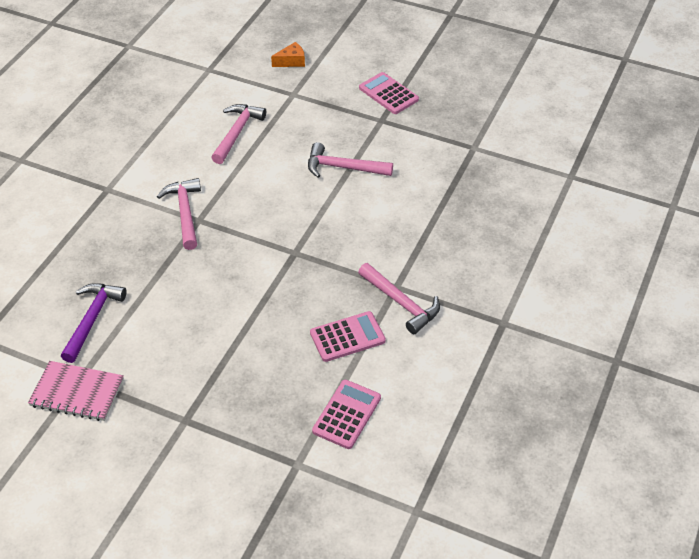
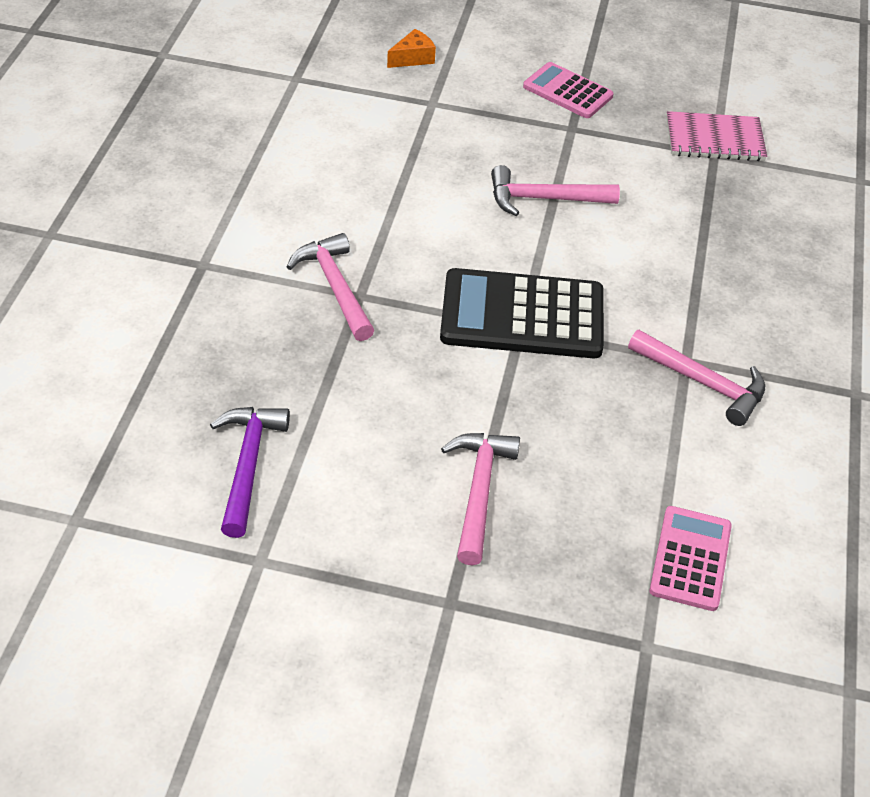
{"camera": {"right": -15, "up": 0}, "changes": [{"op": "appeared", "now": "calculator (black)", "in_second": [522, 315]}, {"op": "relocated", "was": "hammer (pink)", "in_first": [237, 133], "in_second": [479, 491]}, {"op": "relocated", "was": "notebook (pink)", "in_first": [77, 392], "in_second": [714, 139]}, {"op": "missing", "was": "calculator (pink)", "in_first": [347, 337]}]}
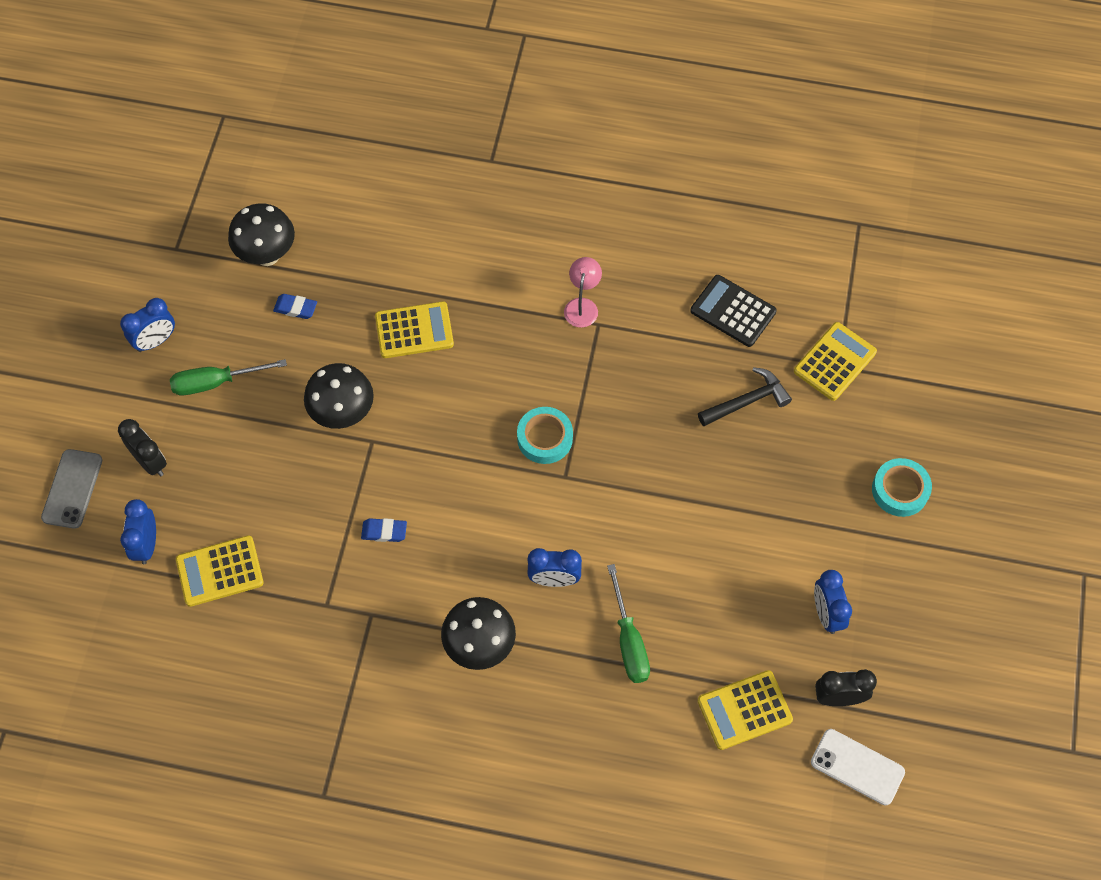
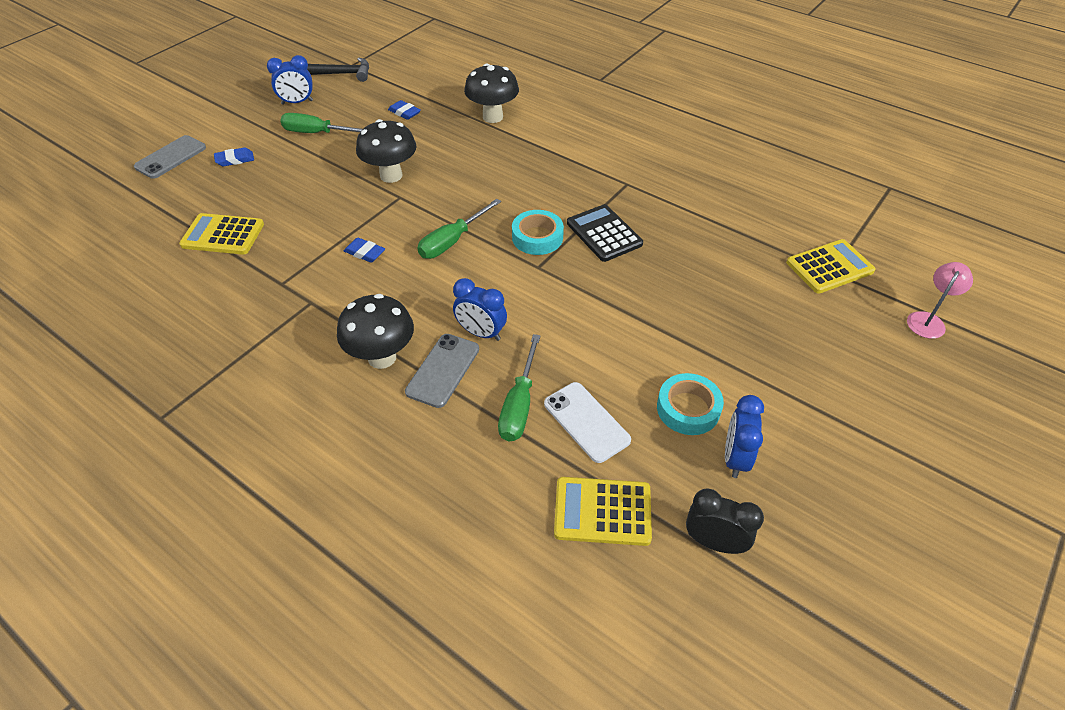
{"camera": {"right": 25, "up": -15}, "changes": [{"op": "exchanged", "was": "clock (black)", "now": "eraser (blue)", "in_first": [150, 462], "in_second": [235, 160]}, {"op": "relocated", "was": "hammer (black)", "in_first": [747, 401], "in_second": [342, 74]}, {"op": "appeared", "now": "phone (grey)", "in_second": [443, 370]}, {"op": "appeared", "now": "screwdriver (green)", "in_second": [452, 241]}, {"op": "relocated", "was": "mushroom (black)", "in_first": [267, 255], "in_second": [492, 117]}, {"op": "relocated", "was": "phone (white)", "in_first": [857, 767], "in_second": [586, 422]}, {"op": "relocated", "was": "calculator (black)", "in_first": [733, 311], "in_second": [604, 233]}, {"op": "relocated", "was": "tape (turquoise)", "in_first": [900, 490], "in_second": [688, 409]}, {"op": "relocated", "was": "lamp (pink)", "in_first": [582, 306], "in_second": [928, 320]}, {"op": "missing", "was": "clock (blue)", "in_first": [146, 545]}, {"op": "missing", "was": "calculator (yellow)", "in_first": [414, 330]}]}
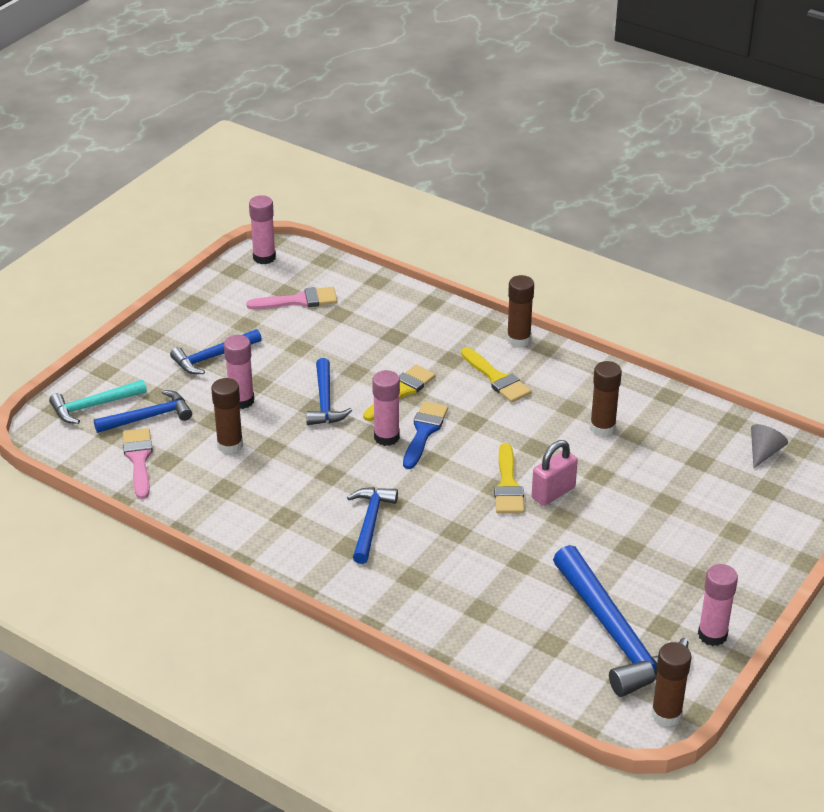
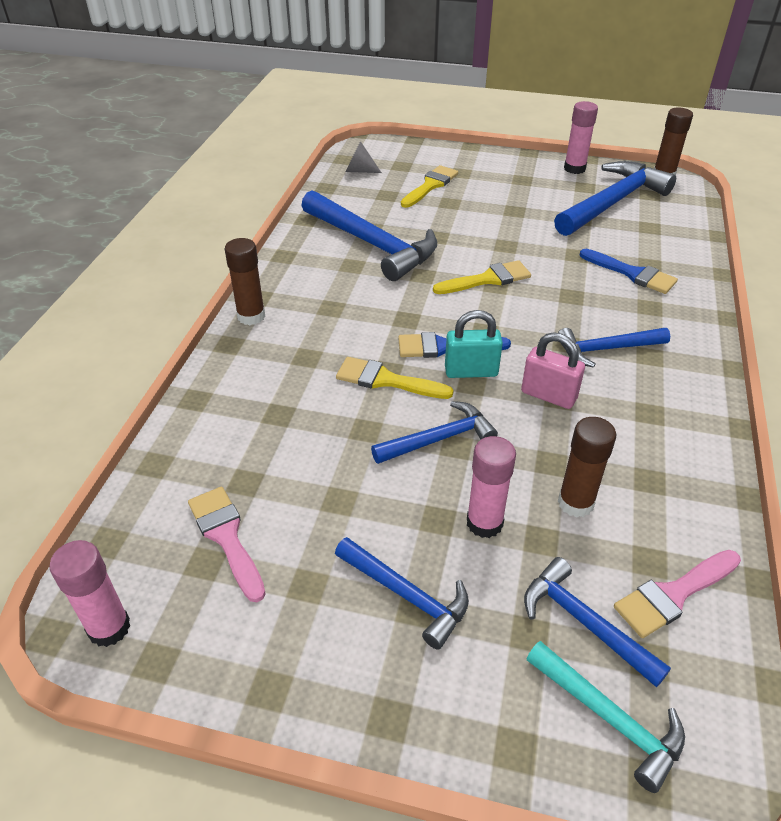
{"camera": {"right": -110, "up": 5}, "changes": [{"op": "exchanged", "was": "glue stick (brown)", "now": "hammer (blue)", "in_first": [602, 428], "in_second": [372, 244]}, {"op": "relocated", "was": "brush (yellow)", "in_first": [496, 378], "in_second": [430, 186]}, {"op": "exchanged", "was": "glue stick (pink)", "now": "padlock (turquoise)", "in_first": [386, 437], "in_second": [471, 371]}, {"op": "relocated", "was": "padlock (pink)", "in_first": [553, 493], "in_second": [548, 395]}, {"op": "appeared", "now": "brush (blue)", "in_second": [631, 273]}]}
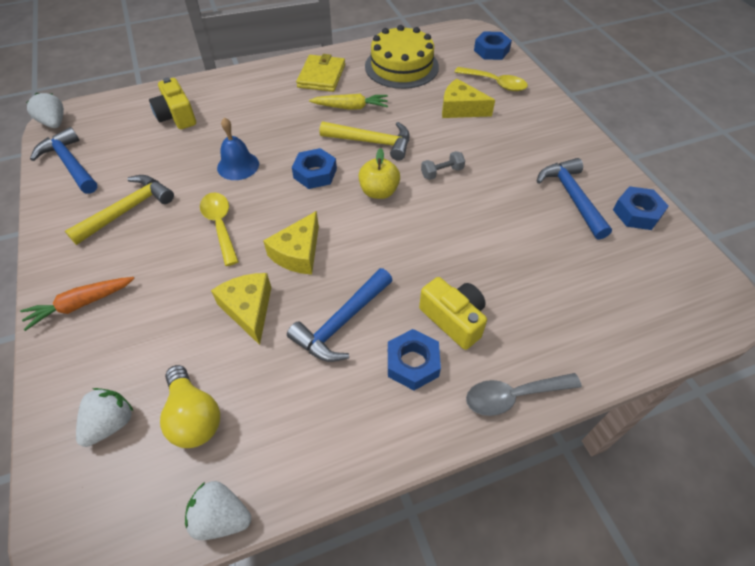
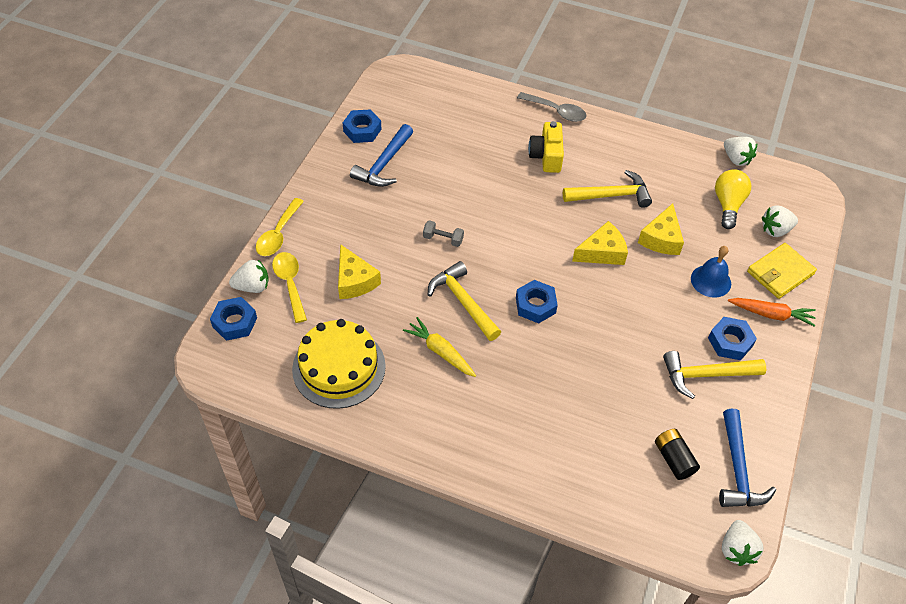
{"camera": {"right": -140, "up": 0}, "changes": [{"op": "appeared", "now": "strawberry (white)", "in_second": [252, 286]}, {"op": "relocated", "was": "spoon (yellow)", "in_first": [220, 225], "in_second": [278, 234]}, {"op": "colour", "was": "hammer (blue)", "now": "hammer (yellow)", "in_first": [341, 322], "in_second": [611, 195]}, {"op": "appeared", "now": "battery (black)", "in_second": [674, 459]}, {"op": "relocated", "was": "bell (blue)", "in_first": [238, 165], "in_second": [711, 281]}, {"op": "relocated", "was": "nut (blue)", "in_first": [412, 363], "in_second": [730, 342]}, {"op": "relocated", "was": "wallet (yellow)", "in_first": [321, 76], "in_second": [780, 273]}, {"op": "missing", "was": "camera (yellow)", "in_first": [177, 116]}, {"op": "missing", "was": "apple (yellow)", "in_first": [379, 192]}]}
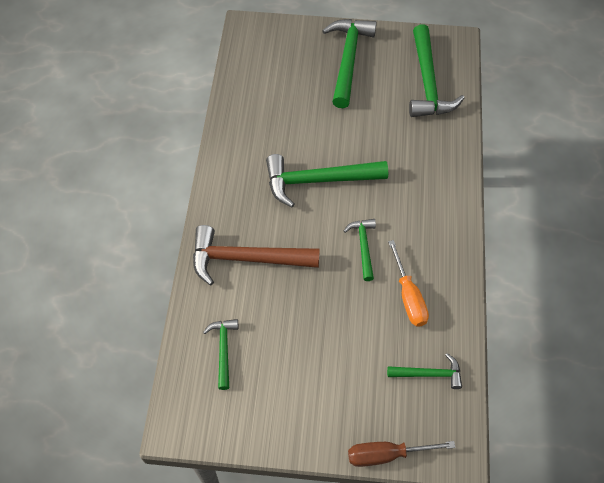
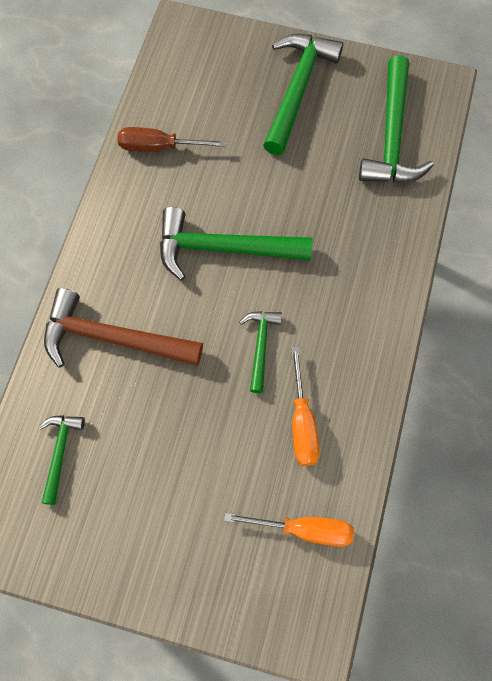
{"camera": {"right": 10, "up": 10}, "changes": [{"op": "relocated", "was": "screwdriver (brown)", "in_first": [386, 455], "in_second": [159, 147]}, {"op": "exchanged", "was": "hammer (green)", "now": "screwdriver (orange)", "in_first": [429, 374], "in_second": [304, 529]}]}
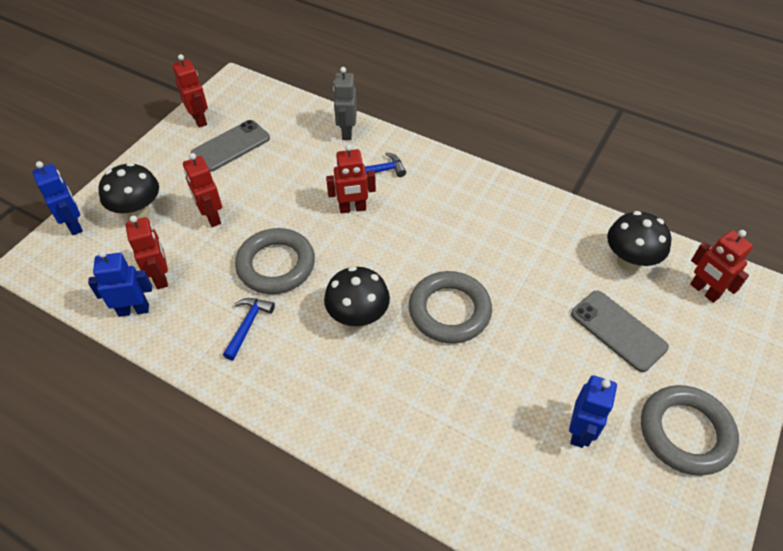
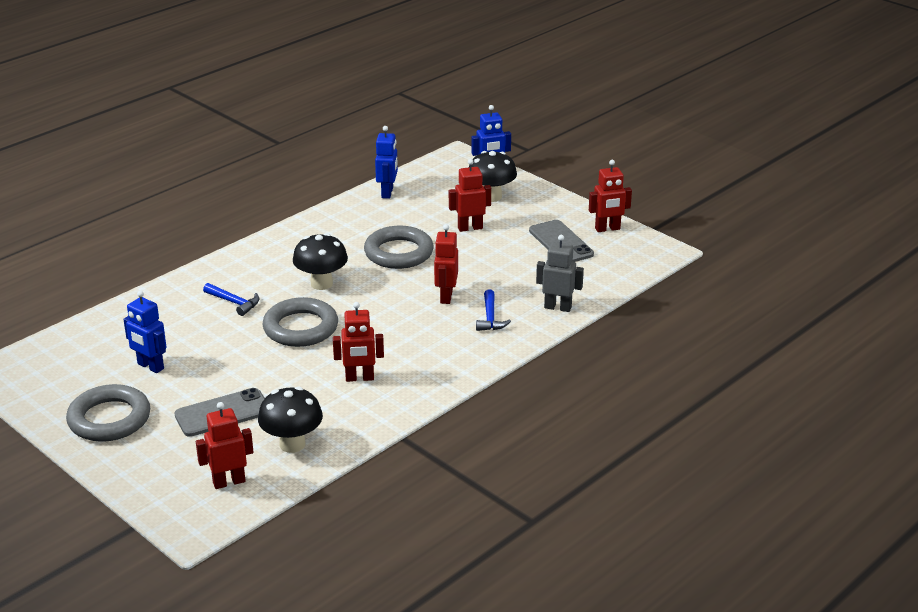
{"camera": {"right": 105, "up": -20}, "changes": [{"op": "relocated", "was": "hammer (blue)", "in_first": [248, 325], "in_second": [234, 302]}, {"op": "relocated", "was": "robot (red)", "in_first": [161, 277], "in_second": [359, 378]}]}
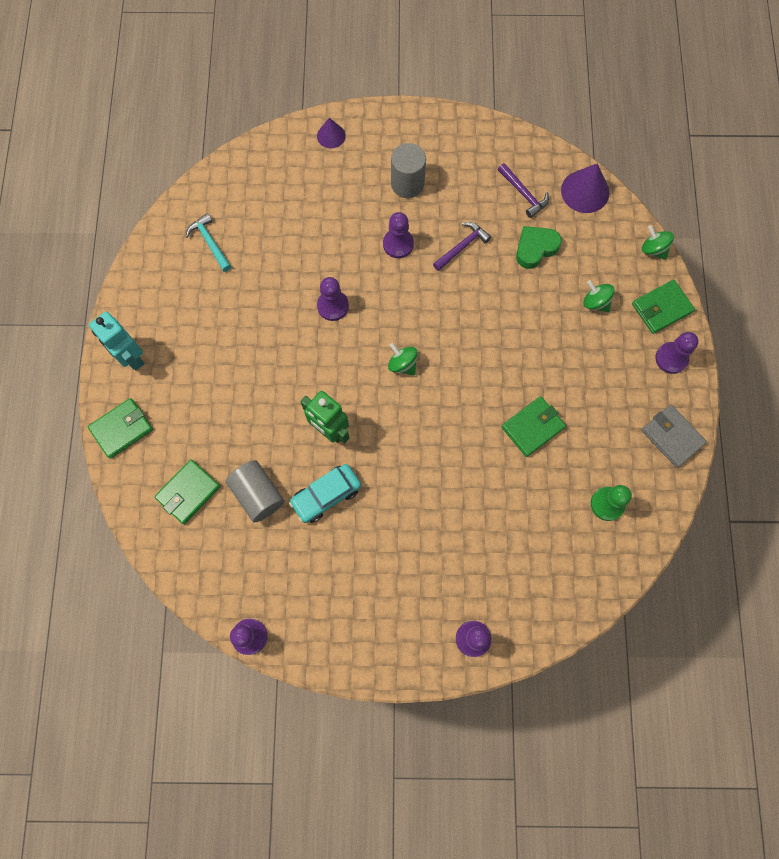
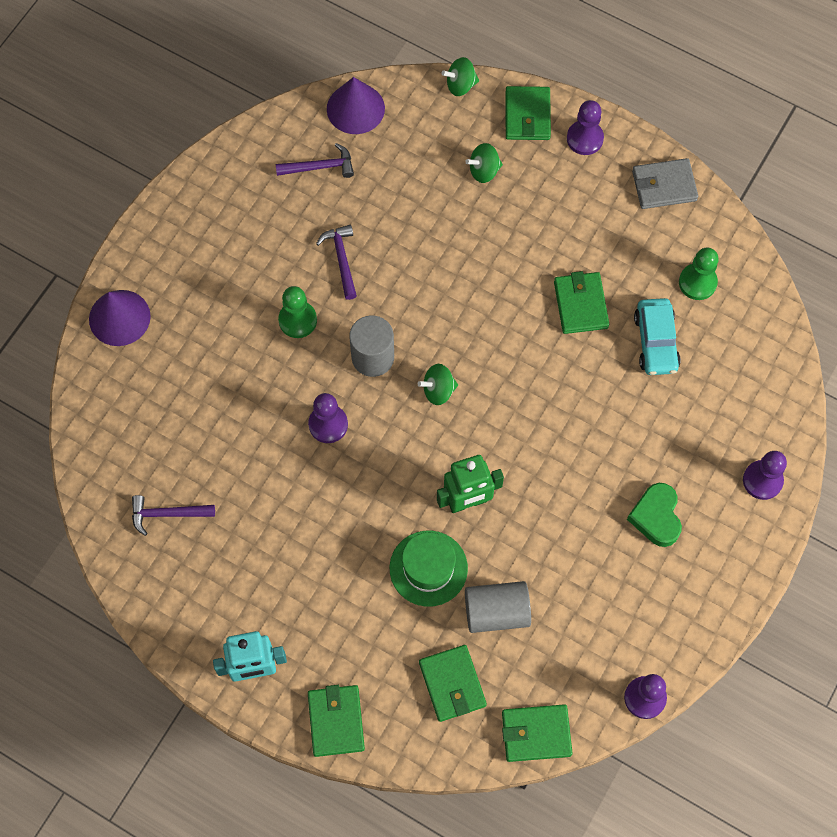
{"camera": {"right": -60, "up": -5}, "changes": [{"op": "size", "was": "cone (purple)", "in_first": [331, 135], "in_second": [119, 317], "ratio": 1.65}, {"op": "colour", "was": "hammer (turquoise)", "now": "hammer (purple)", "in_first": [210, 242], "in_second": [167, 514]}, {"op": "colour", "was": "pawn (purple)", "now": "pawn (green)", "in_first": [398, 244], "in_second": [298, 320]}, {"op": "relocated", "was": "cylinder (grey)", "in_first": [407, 184], "in_second": [373, 357]}, {"op": "appeared", "now": "hat (green)", "in_second": [428, 568]}, {"op": "appeared", "now": "wallet (green)", "in_second": [536, 733]}, {"op": "relocated", "was": "heart (green)", "in_first": [535, 248], "in_second": [656, 517]}, {"op": "relocated", "was": "car (turquoise)", "in_first": [326, 495], "in_second": [656, 342]}]}
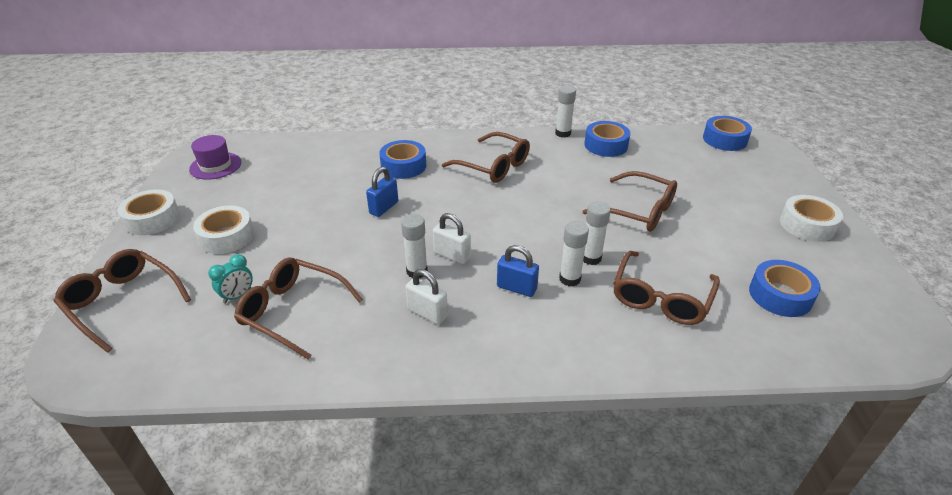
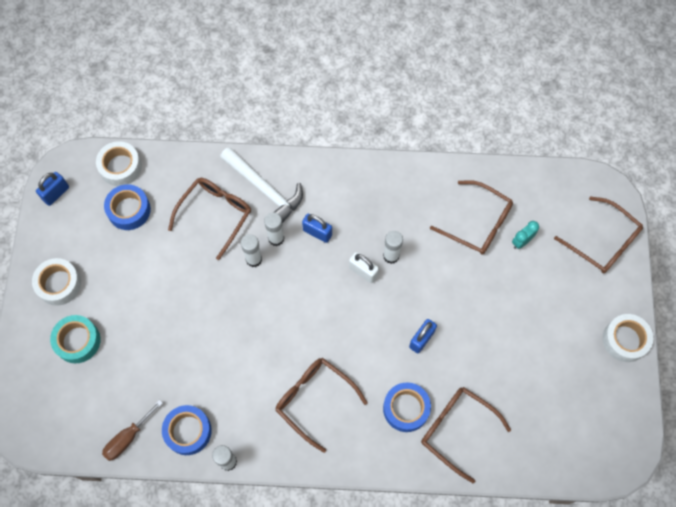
{"camera": {"right": -175, "up": 30}, "changes": [{"op": "appeared", "now": "padlock (blue)", "in_second": [56, 193]}, {"op": "appeared", "now": "tape (turquoise)", "in_second": [77, 341]}, {"op": "relocated", "was": "tape (white)", "in_first": [226, 236], "in_second": [120, 167]}, {"op": "appeared", "now": "screwdriver (brown)", "in_second": [128, 438]}, {"op": "appeared", "now": "hammer (white)", "in_second": [265, 189]}, {"op": "relocated", "was": "glasses (brown)", "in_first": [639, 211], "in_second": [456, 430]}, {"op": "missing", "was": "hat (purple)", "in_first": [215, 166]}, {"op": "missing", "was": "padlock (white)", "in_first": [427, 313]}, {"op": "missing", "was": "tape (blue)", "in_first": [724, 139]}]}
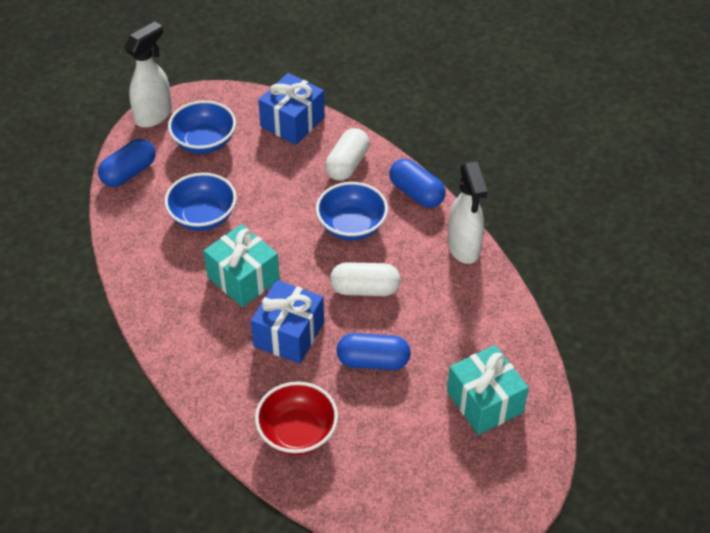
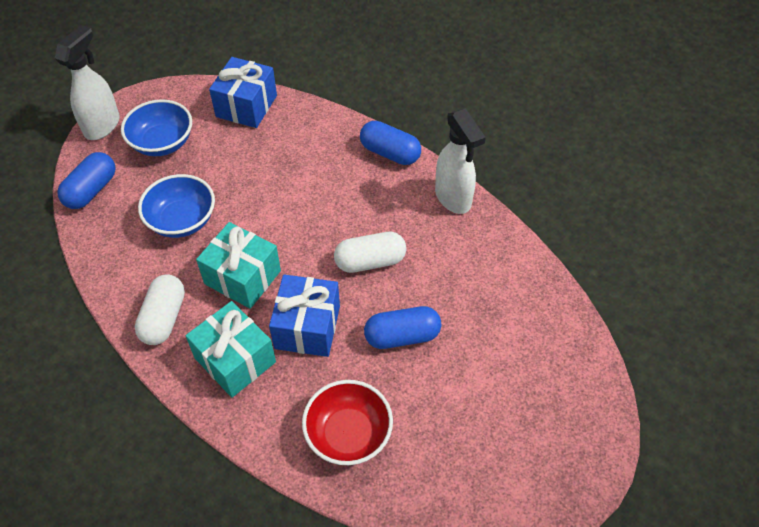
{"camera": {"right": -15, "up": 5}, "changes": [{"op": "relocated", "was": "capsule (white)", "in_first": [347, 164], "in_second": [164, 318]}, {"op": "relocated", "was": "gift (turquoise)", "in_first": [484, 402], "in_second": [235, 360]}, {"op": "missing", "was": "bowl (blue)", "in_first": [351, 226]}]}
